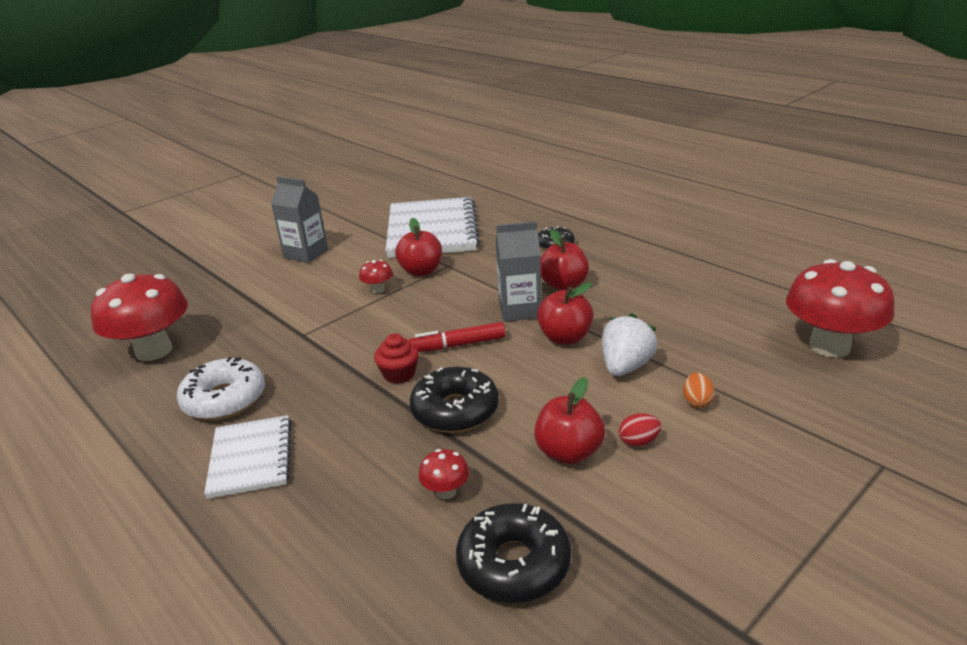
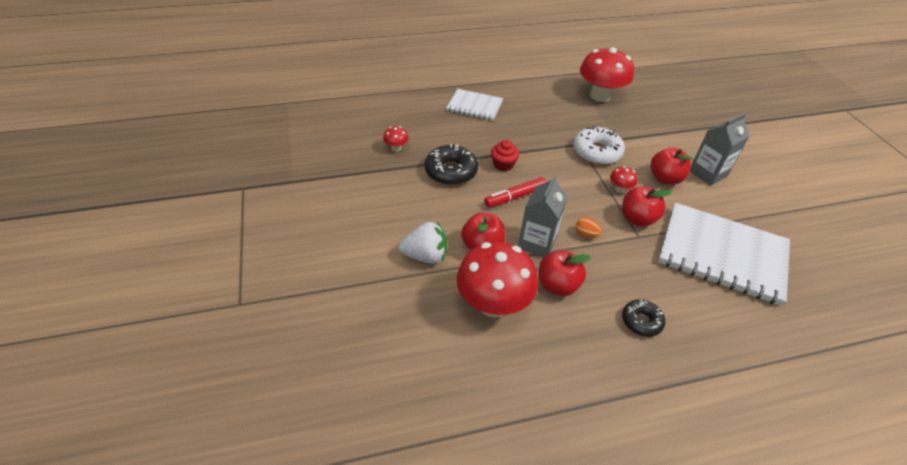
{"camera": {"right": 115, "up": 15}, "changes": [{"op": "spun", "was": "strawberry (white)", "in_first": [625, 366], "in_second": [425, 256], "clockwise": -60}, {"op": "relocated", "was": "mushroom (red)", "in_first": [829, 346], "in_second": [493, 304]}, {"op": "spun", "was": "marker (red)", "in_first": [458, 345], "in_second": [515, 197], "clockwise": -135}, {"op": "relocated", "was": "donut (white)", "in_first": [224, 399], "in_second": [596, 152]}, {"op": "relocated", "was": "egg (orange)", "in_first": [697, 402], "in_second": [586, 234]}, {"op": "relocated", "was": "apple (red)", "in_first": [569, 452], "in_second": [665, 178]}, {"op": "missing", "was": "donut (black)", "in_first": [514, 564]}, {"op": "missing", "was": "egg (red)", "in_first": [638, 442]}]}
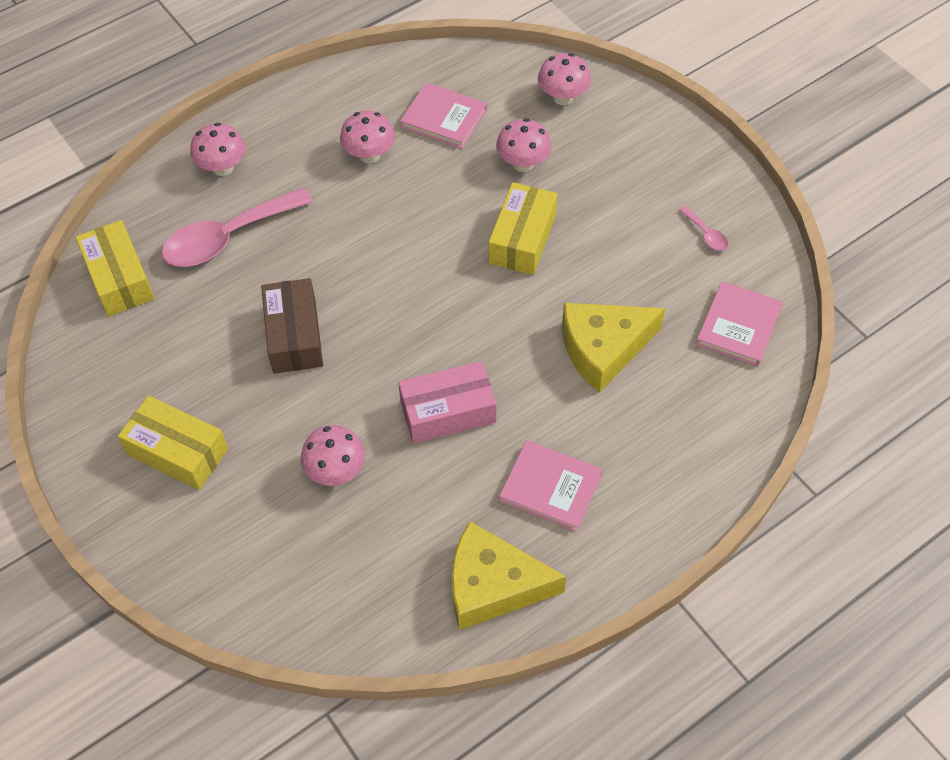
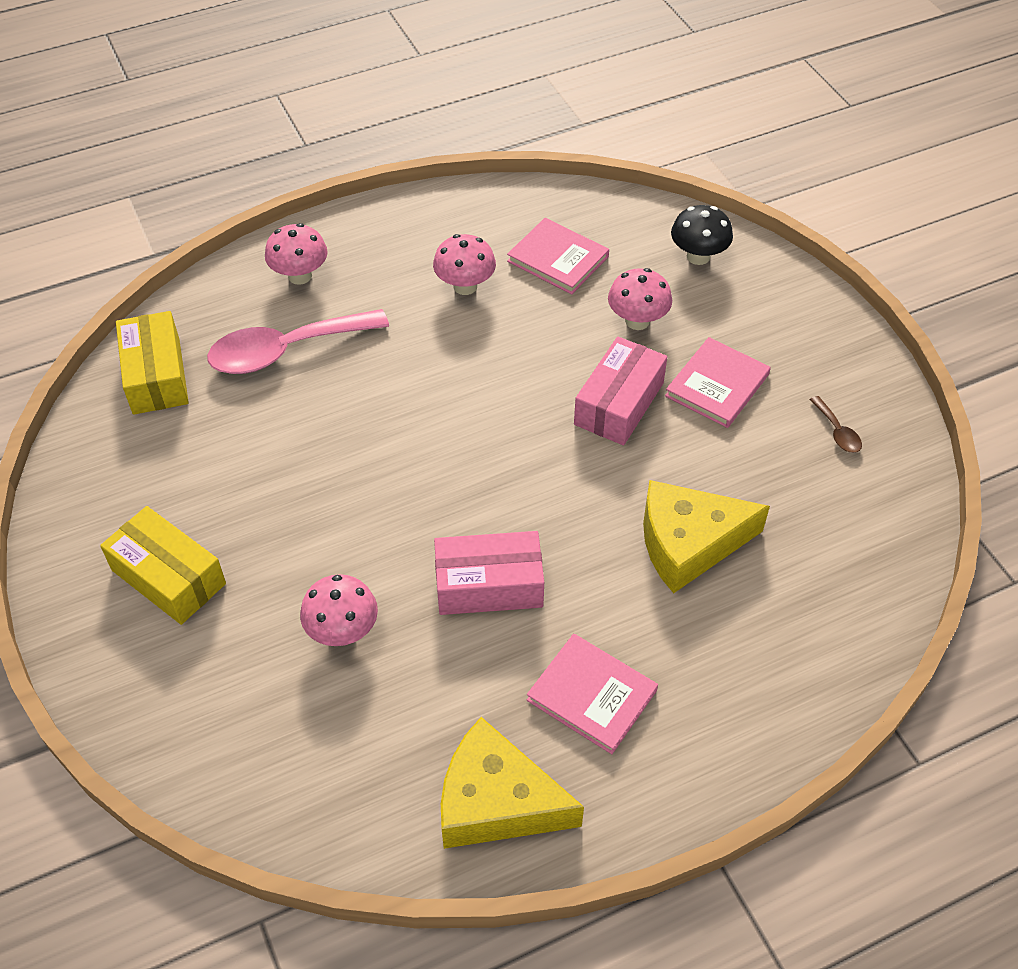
{"camera": {"right": 10, "up": -5}, "changes": [{"op": "colour", "was": "box (yellow)", "now": "box (pink)", "in_first": [522, 239], "in_second": [618, 403]}, {"op": "relocated", "was": "book (pink)", "in_first": [738, 326], "in_second": [717, 385]}, {"op": "colour", "was": "mushroom (pink)", "now": "mushroom (black)", "in_first": [563, 97], "in_second": [698, 256]}, {"op": "colour", "was": "spoon (pink)", "now": "spoon (brown)", "in_first": [706, 234], "in_second": [837, 432]}, {"op": "missing", "was": "box (brown)", "in_first": [294, 336]}]}
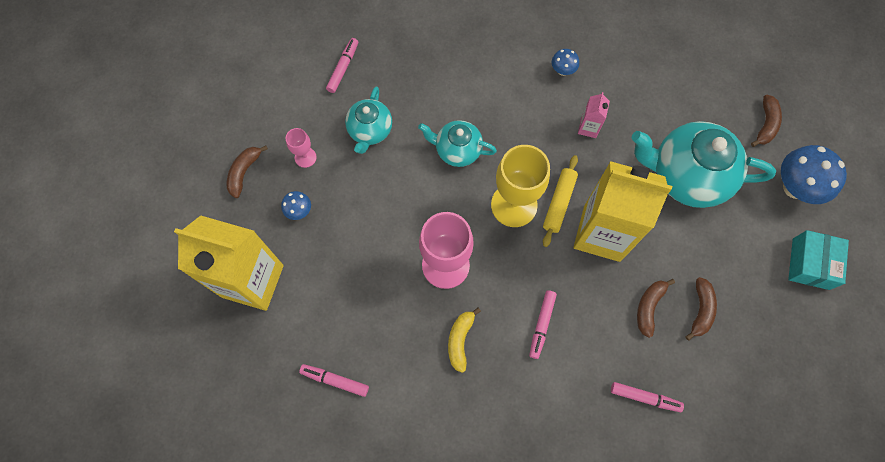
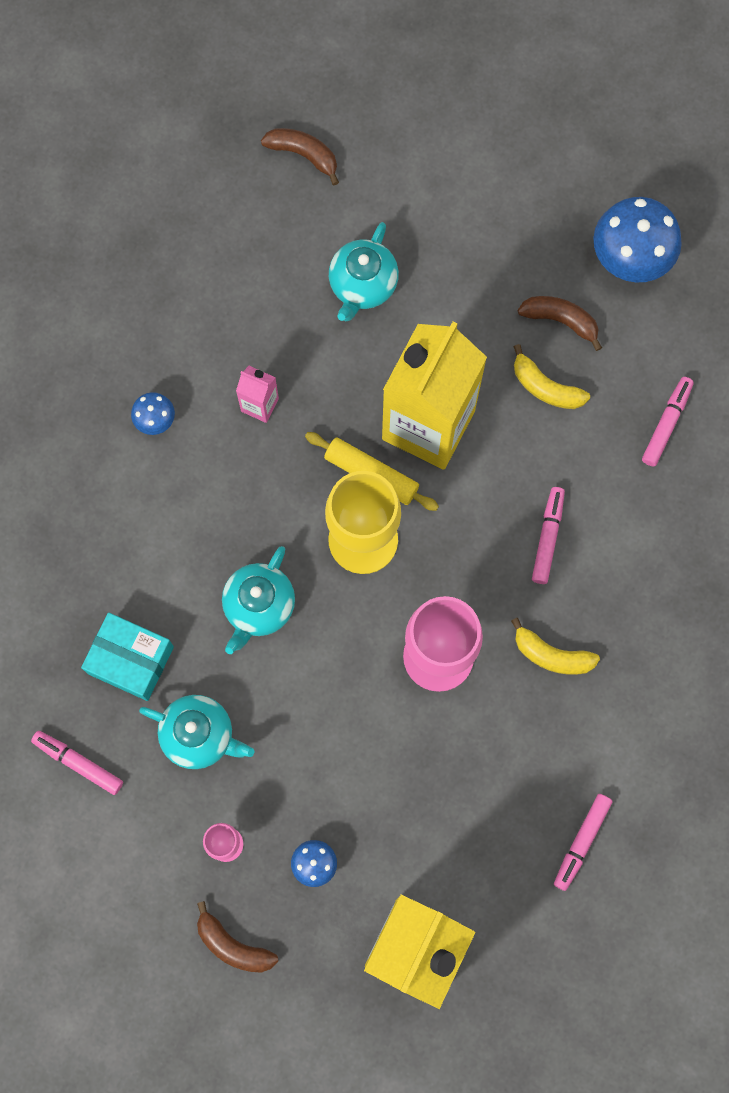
{"camera": {"right": -80, "up": 5}, "changes": [{"op": "relocated", "was": "box (turquoise)", "in_first": [810, 264], "in_second": [130, 660]}, {"op": "size", "was": "teapot (turquoise)", "in_first": [686, 176], "in_second": [362, 285], "ratio": 0.56}, {"op": "colour", "was": "banana (brown)", "now": "banana (yellow)", "in_first": [649, 307], "in_second": [545, 387]}, {"op": "spun", "was": "marker (pink)", "in_first": [542, 325], "in_second": [547, 537], "clockwise": -105}, {"op": "relocated", "was": "mushroom (blue)", "in_first": [794, 187], "in_second": [630, 259]}]}
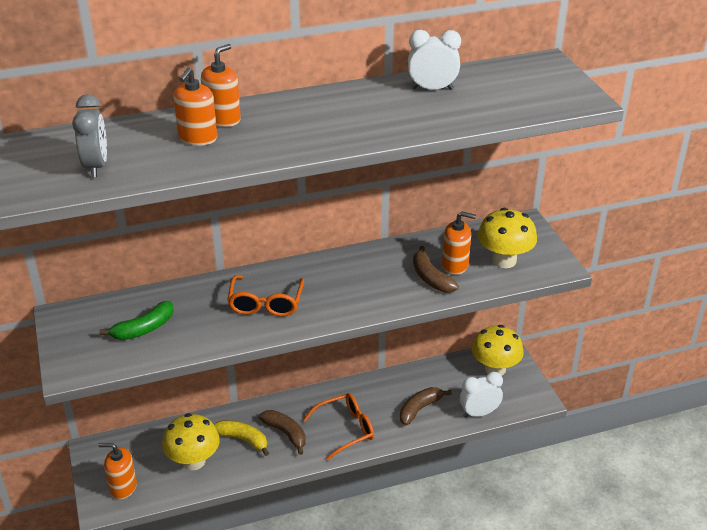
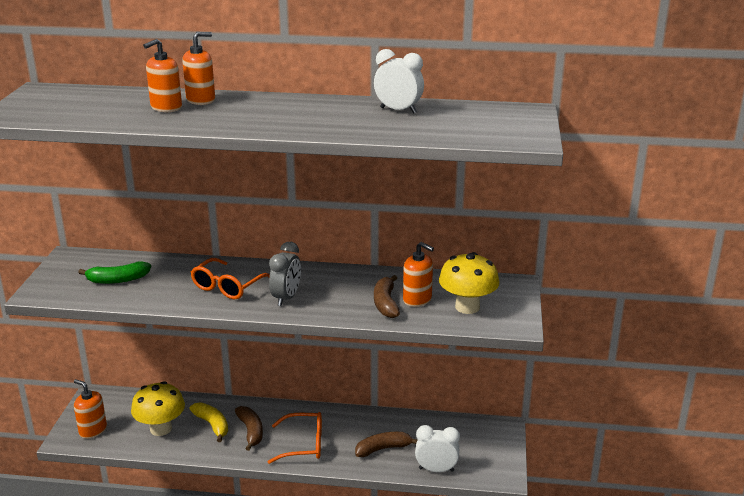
{"camera": {"right": 25, "up": -10}, "changes": [{"op": "relocated", "was": "clock (grey)", "in_first": [96, 166], "in_second": [286, 298]}, {"op": "missing", "was": "mushroom (yellow)", "in_first": [495, 369]}]}
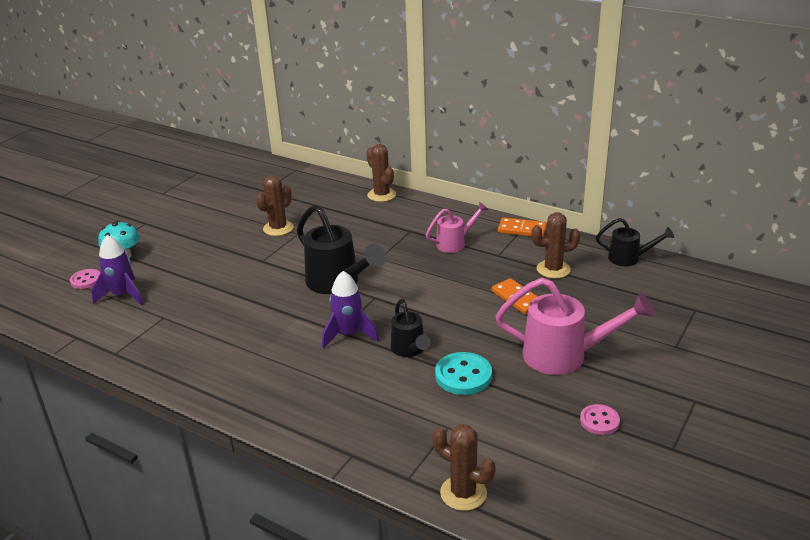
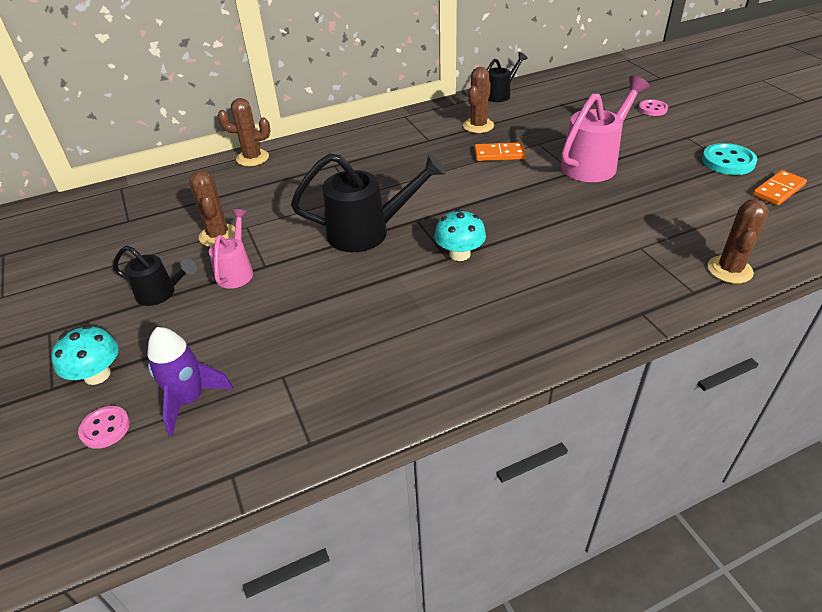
{"camera": {"right": -55, "up": 10}, "changes": [{"op": "relocated", "was": "watering can (black)", "in_first": [409, 349], "in_second": [161, 293]}, {"op": "relocated", "was": "watering can (pink)", "in_first": [455, 243], "in_second": [236, 271]}, {"op": "exchanged", "was": "rocket (purple)", "now": "mushroom (turquoise)", "in_first": [348, 334], "in_second": [459, 254]}, {"op": "relocated", "was": "button (pink)", "in_first": [599, 421], "in_second": [652, 109]}, {"op": "relocated", "was": "button (turquoise)", "in_first": [463, 375], "in_second": [728, 161]}, {"op": "spun", "was": "cactus (brown)", "in_first": [463, 493], "in_second": [729, 270], "clockwise": -45}, {"op": "relocated", "was": "domino (orange)", "in_first": [522, 230], "in_second": [778, 190]}]}
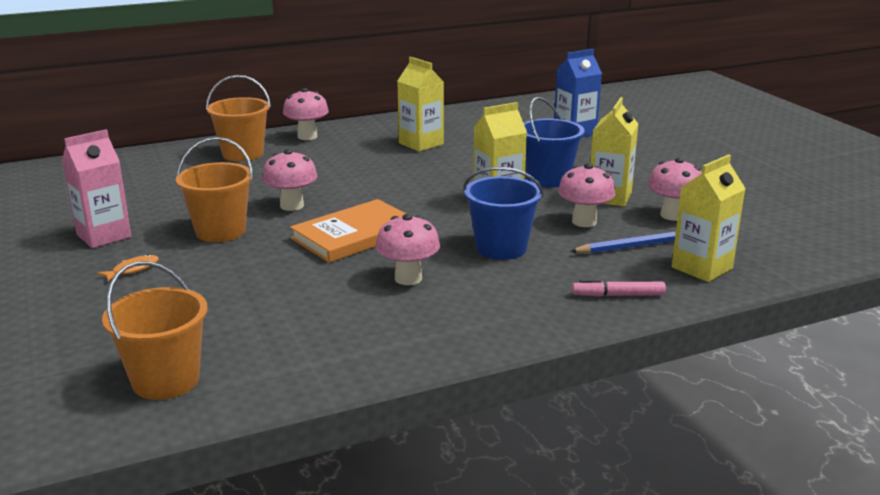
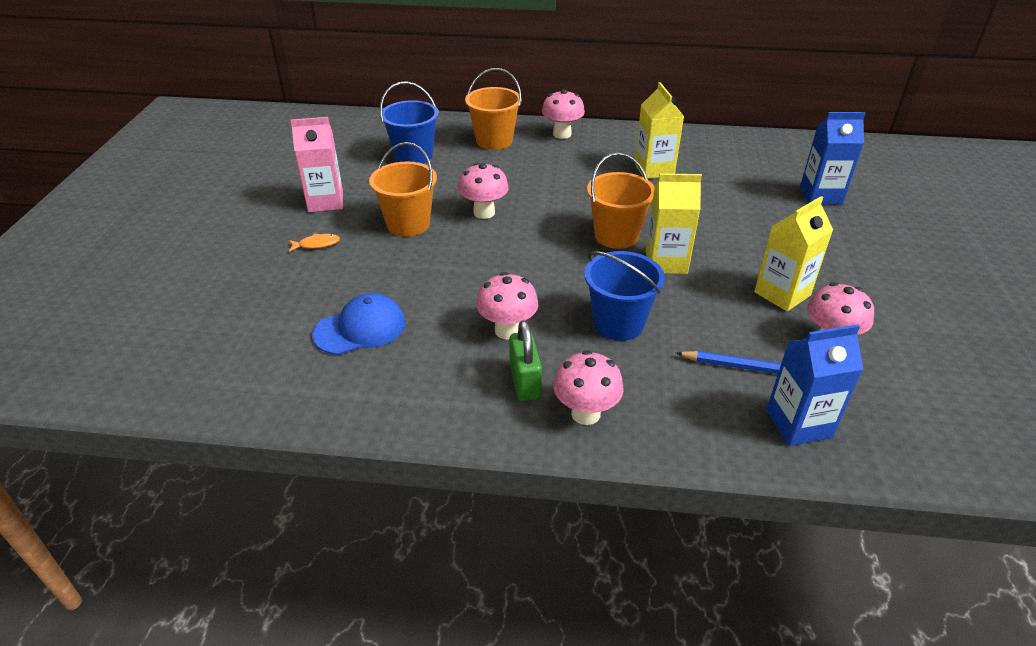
{"camera": {"right": 30, "up": 15}, "changes": [{"op": "appeared", "now": "cap (blue)", "in_second": [360, 328]}, {"op": "relocated", "was": "bucket (blue)", "in_first": [548, 179], "in_second": [413, 156]}, {"op": "appeared", "now": "padlock (green)", "in_second": [525, 382]}, {"op": "relocated", "was": "mushroom (pink)", "in_first": [584, 222], "in_second": [585, 413]}, {"op": "relocated", "was": "bucket (orange)", "in_first": [166, 380], "in_second": [616, 236]}, {"op": "colour", "was": "carton (yellow)", "now": "carton (blue)", "in_first": [701, 268], "in_second": [798, 424]}, {"op": "missing", "was": "book (orange)", "in_first": [355, 235]}, {"op": "missing", "was": "marker (pink)", "in_first": [618, 295]}]}
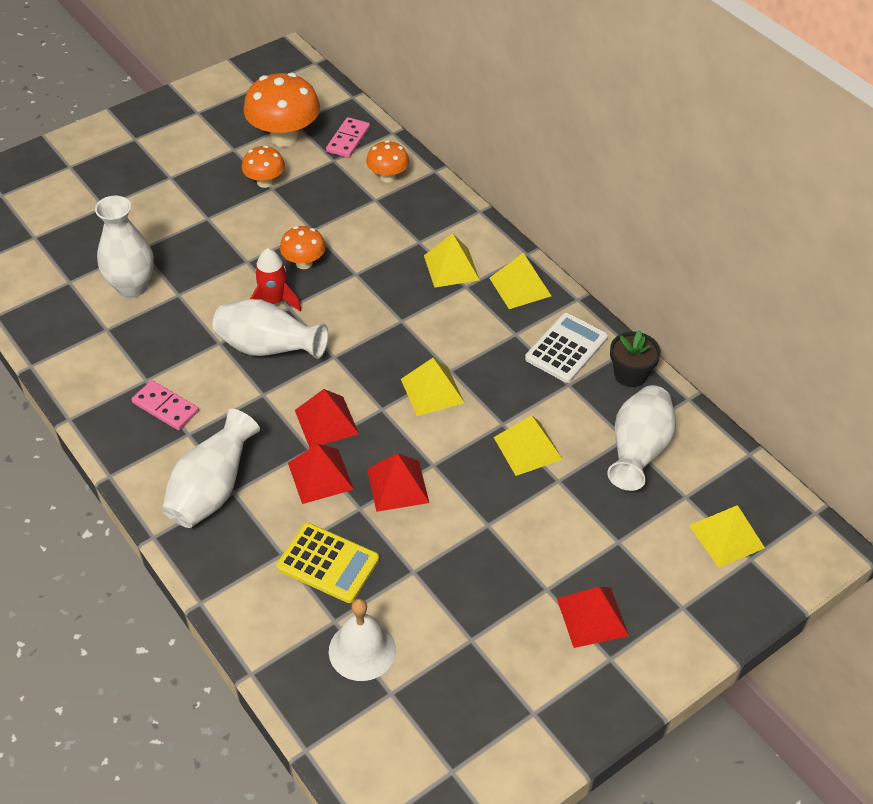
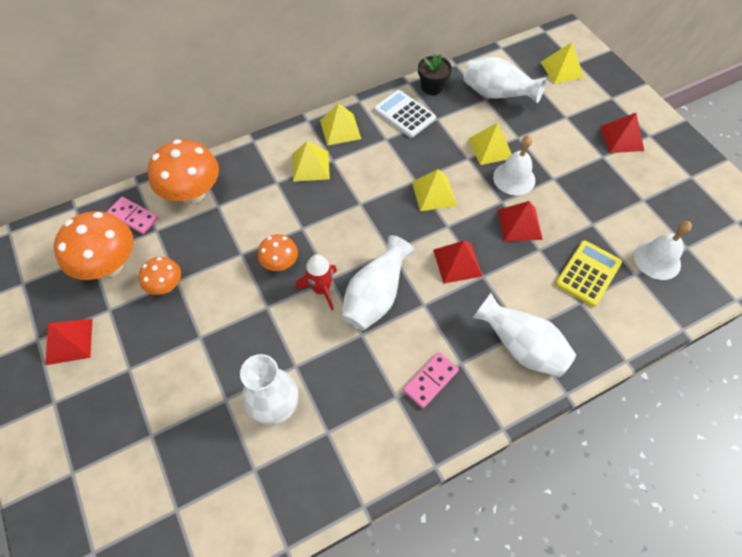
{"camera": {"right": -80, "up": 10}, "changes": [{"op": "relocated", "was": "pyramid (red)", "in_first": [320, 476], "in_second": [69, 341]}, {"op": "size", "was": "mushroom (orange)", "in_first": [388, 177], "in_second": [193, 194], "ratio": 1.81}, {"op": "appeared", "now": "bell (white)", "in_second": [514, 178]}]}
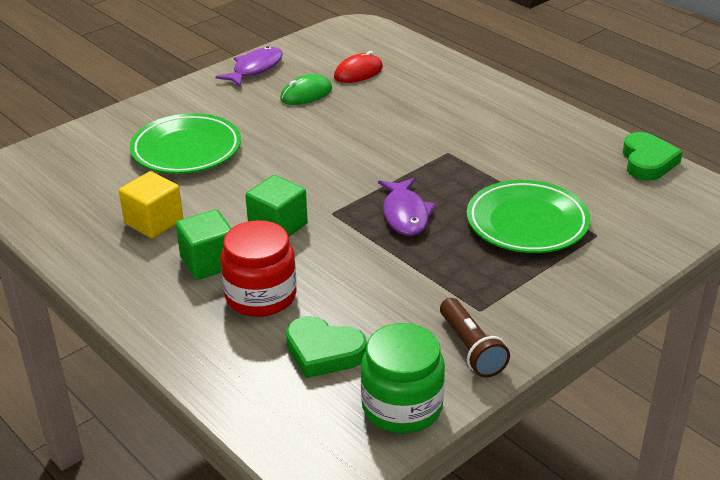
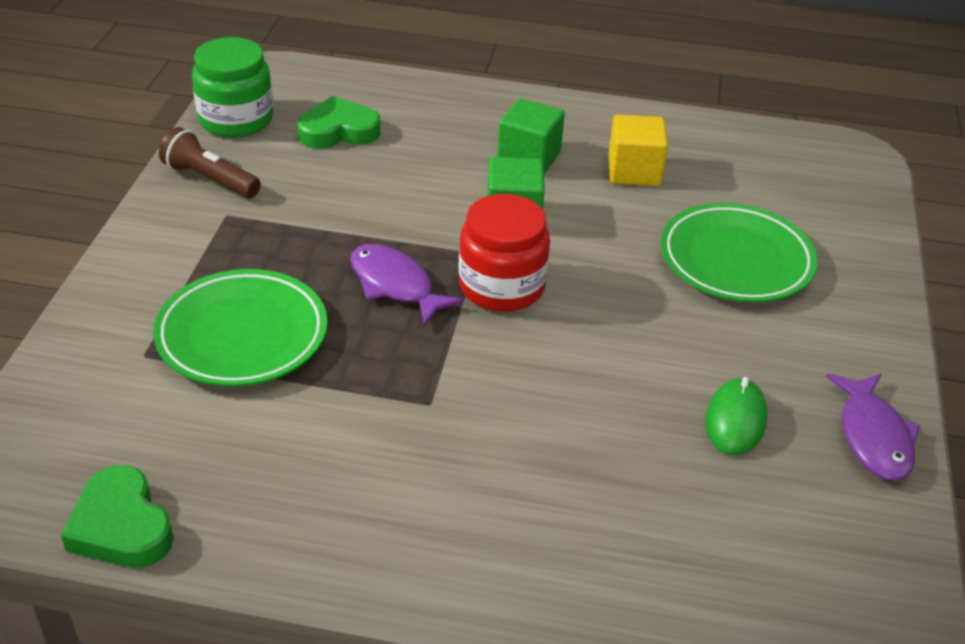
{"camera": {"right": 140, "up": 5}, "changes": [{"op": "relocated", "was": "jar (red)", "in_first": [261, 296], "in_second": [501, 286]}, {"op": "missing", "was": "mouse (red)", "in_first": [358, 72]}]}
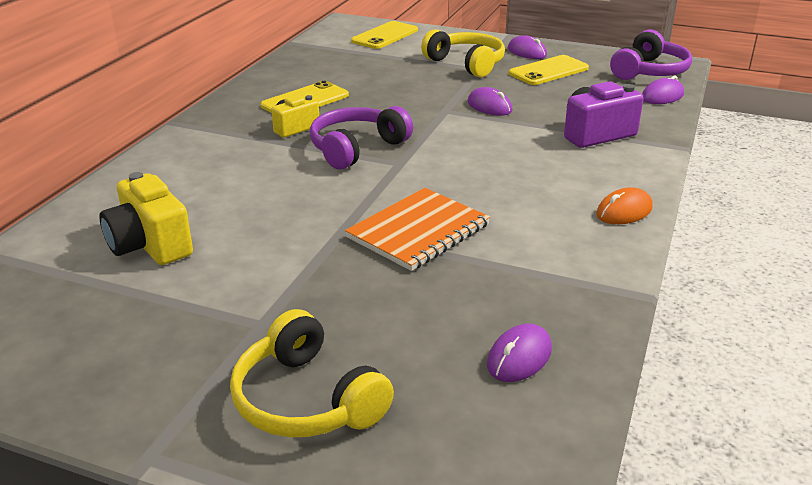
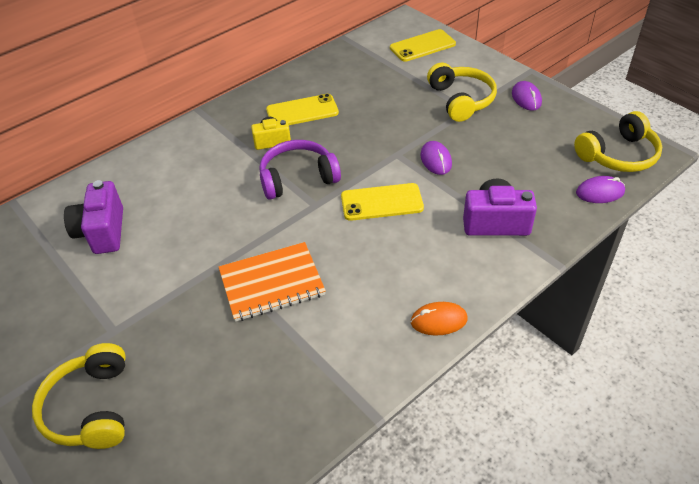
{"camera": {"right": 30, "up": 15}, "changes": [{"op": "colour", "was": "camera (yellow)", "now": "camera (purple)", "in_first": [150, 245], "in_second": [102, 232]}, {"op": "relocated", "was": "phone (yellow)", "in_first": [548, 71], "in_second": [381, 202]}, {"op": "colour", "was": "headphones (purple)", "now": "headphones (yellow)", "in_first": [649, 71], "in_second": [618, 155]}, {"op": "missing", "was": "mouse (purple)", "in_first": [519, 357]}]}
